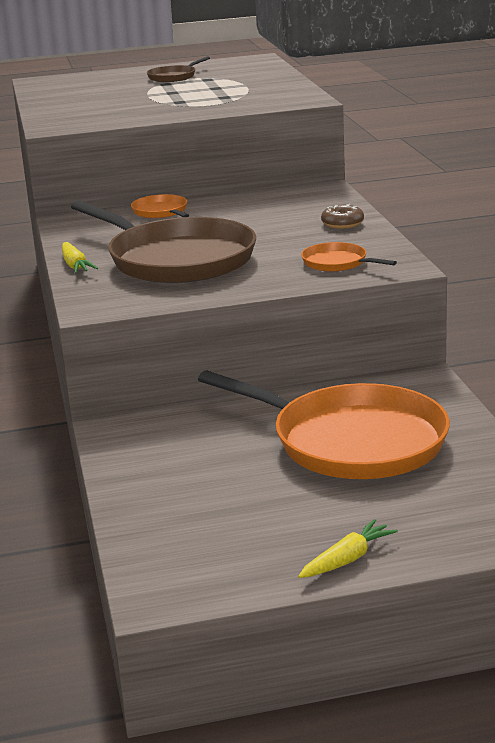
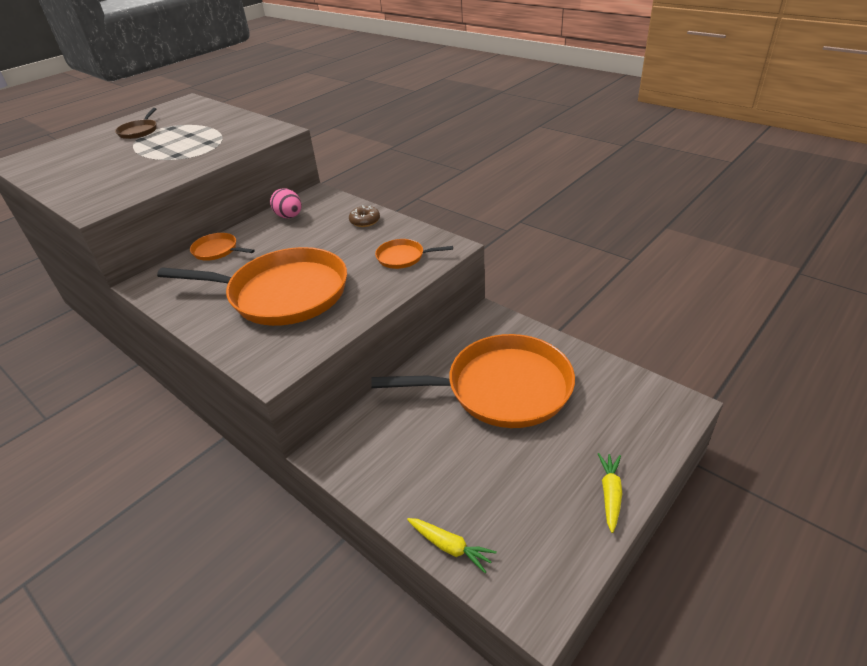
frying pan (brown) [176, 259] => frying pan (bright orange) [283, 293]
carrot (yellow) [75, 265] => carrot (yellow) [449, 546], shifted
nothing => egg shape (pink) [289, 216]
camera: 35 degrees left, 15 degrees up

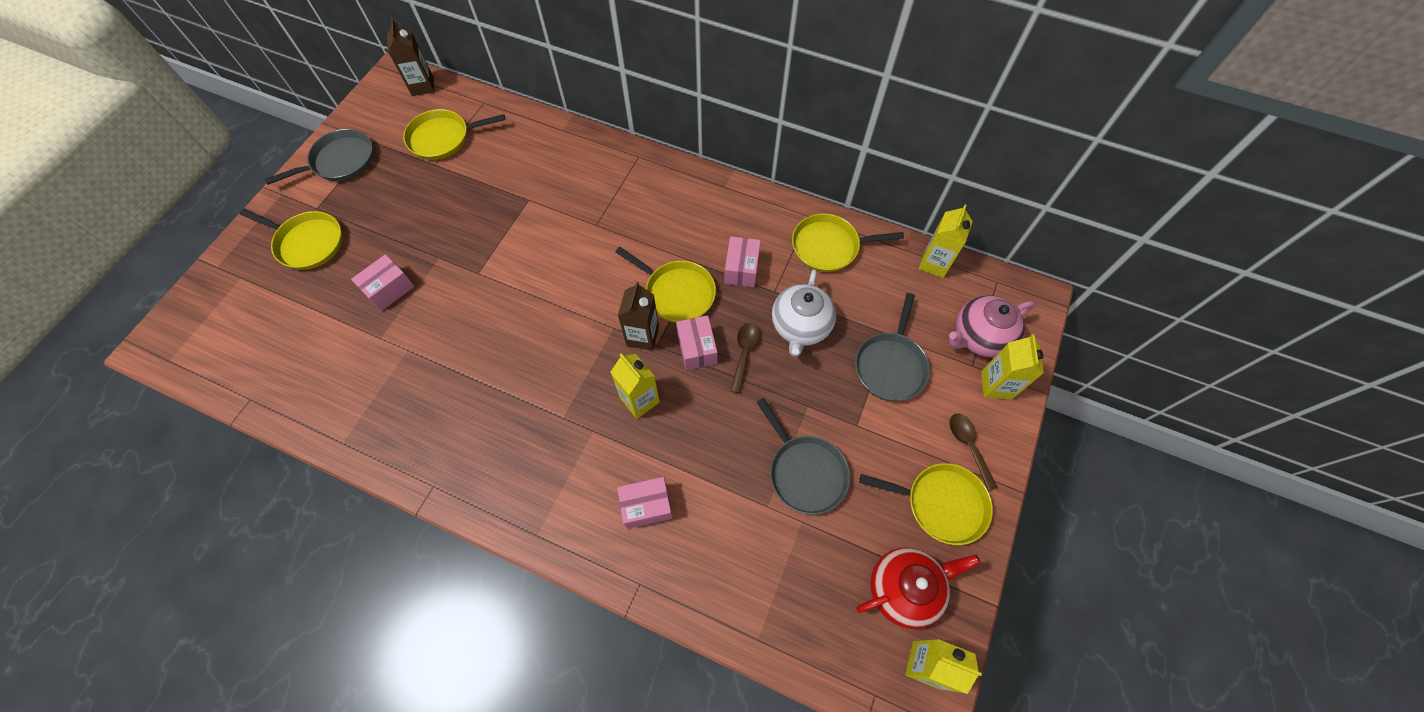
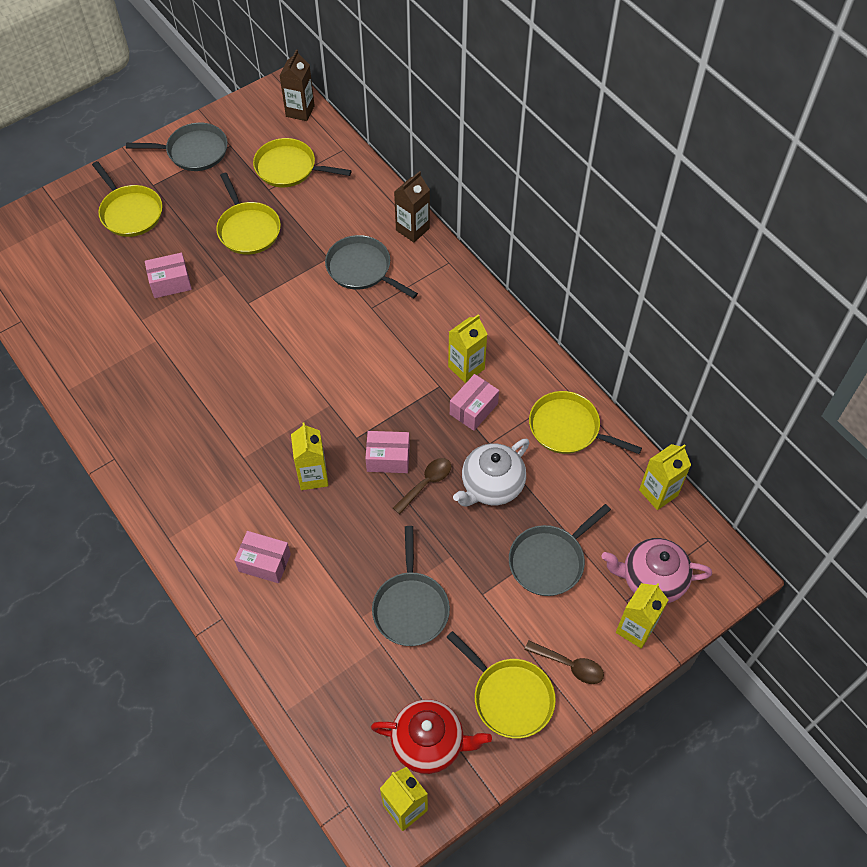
frying pan (yellow) [677, 293] => frying pan (yellow) [248, 229], shifted
juice carton (brown) [642, 336] => juice carton (brown) [412, 229], shifted
box (pink) [697, 349] => box (pink) [388, 458], 75 degrees clockwise
spoon (brown) [968, 446] => spoon (brown) [569, 665], 105 degrees clockwise
nothing => frying pan (grey) [361, 269]
nothing => juice carton (yellow) [466, 368]
camera: 30 degrees right, 5 degrees down

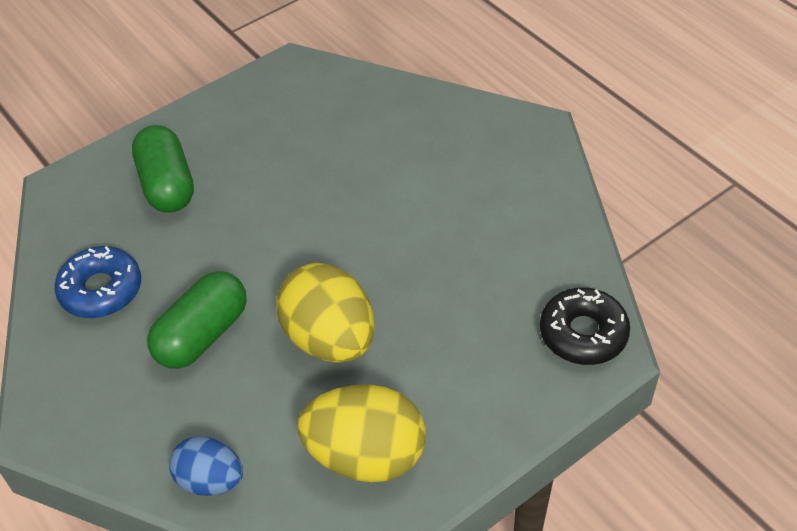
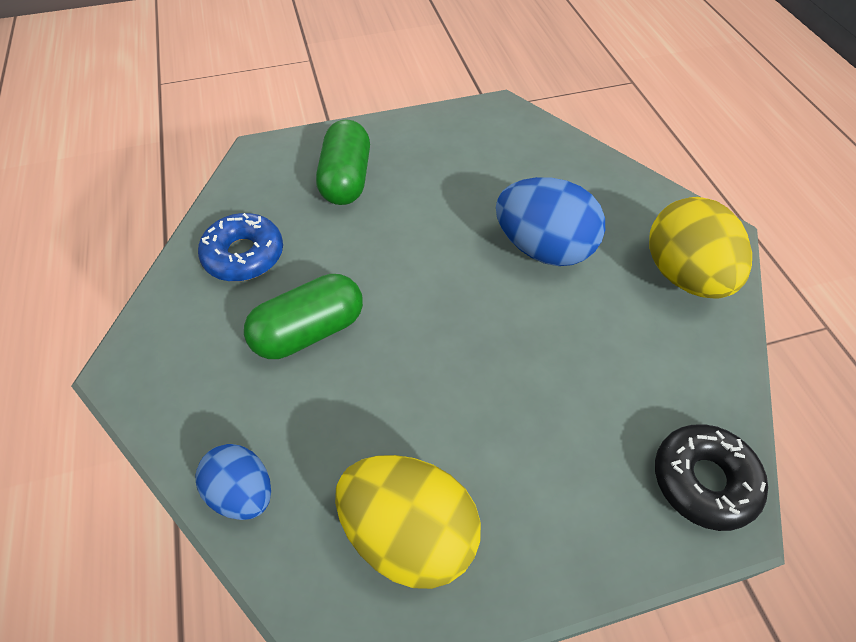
egg shape (yellow) [330, 339] => egg shape (yellow) [683, 275], shifted
nothing => egg shape (blue) [543, 248]
camera: 20 degrees right, 5 degrees up

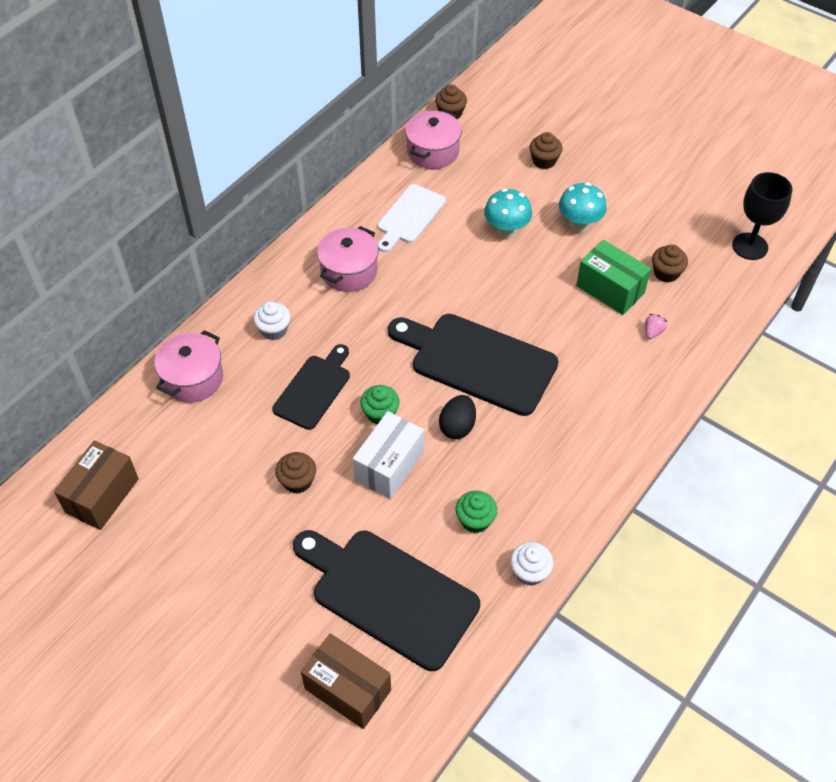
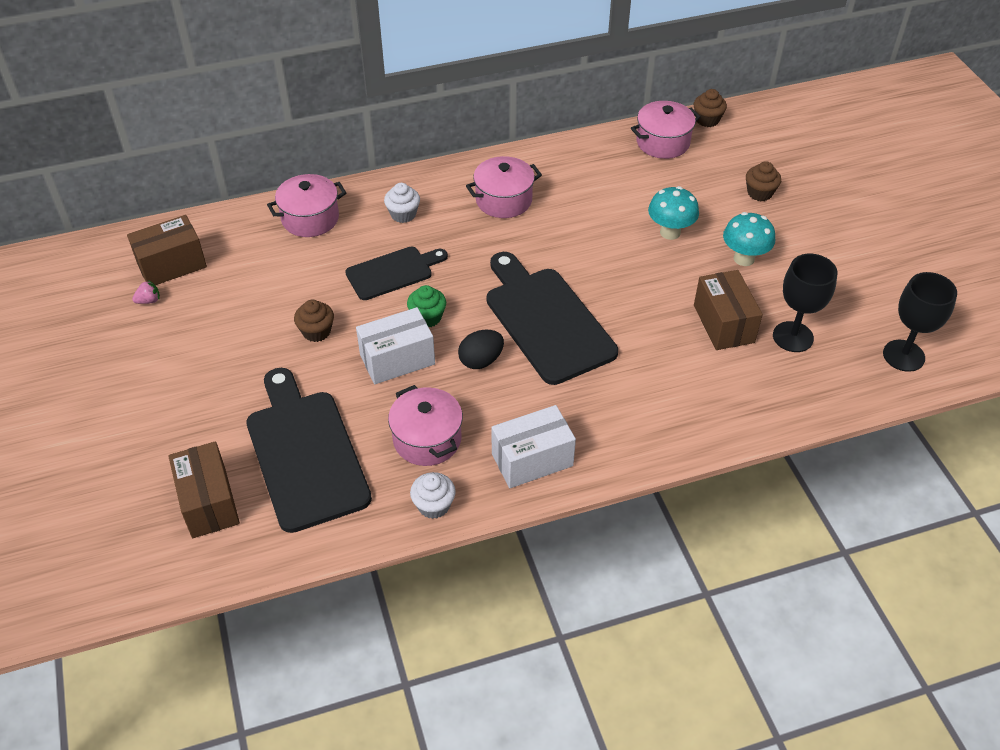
cutting board (pure white) [409, 217] => nothing
box (emerald) [610, 289] => box (brown) [723, 324]
fairy cake (brown) [666, 273] => goblet (black) [793, 337]
strawberry (pink) [652, 332] => strawberry (pink) [149, 301], shifted
fairy cake (emerald) [475, 520] => cooking pot (pink) [427, 439]
nothing => box (pure white) [532, 460]
camera: 35 degrees right, 5 degrees down

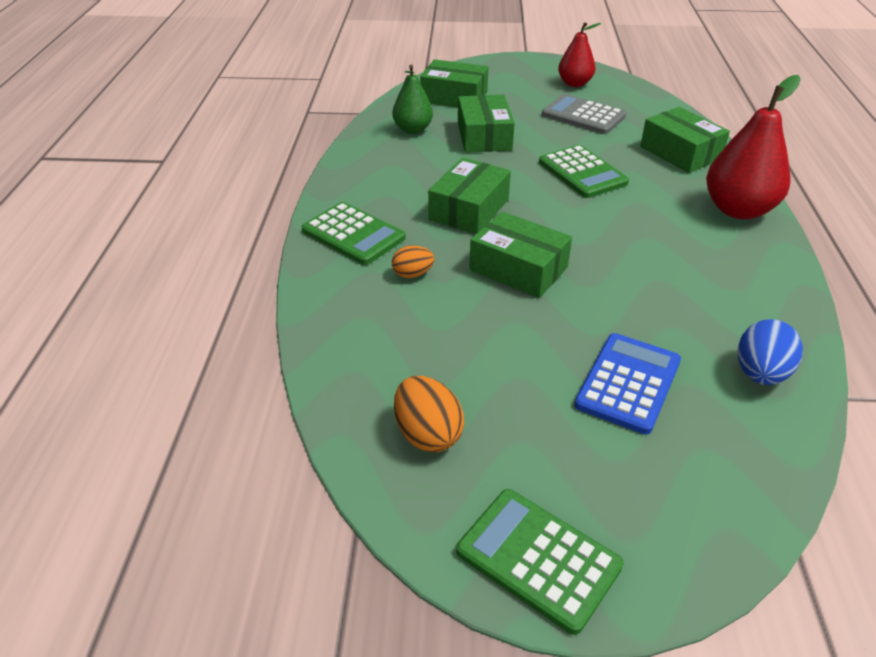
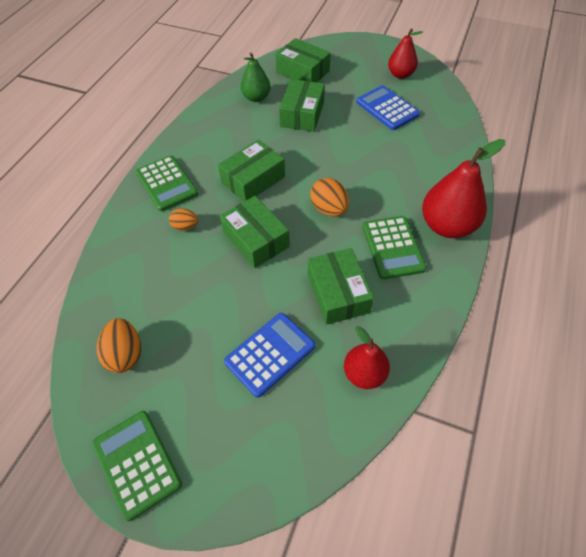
calculator (grey) [583, 116] => calculator (blue) [387, 108]
box (emerald) [680, 153] => box (emerald) [338, 293], shifted
calculator (emerald) [582, 173] => calculator (emerald) [392, 247], shifted
egg shape (blue) [760, 374] => pear fruit (scarlet) [364, 374]
nothing => egg shape (bright orange) [329, 209]
camera: 20 degrees right, 15 degrees up

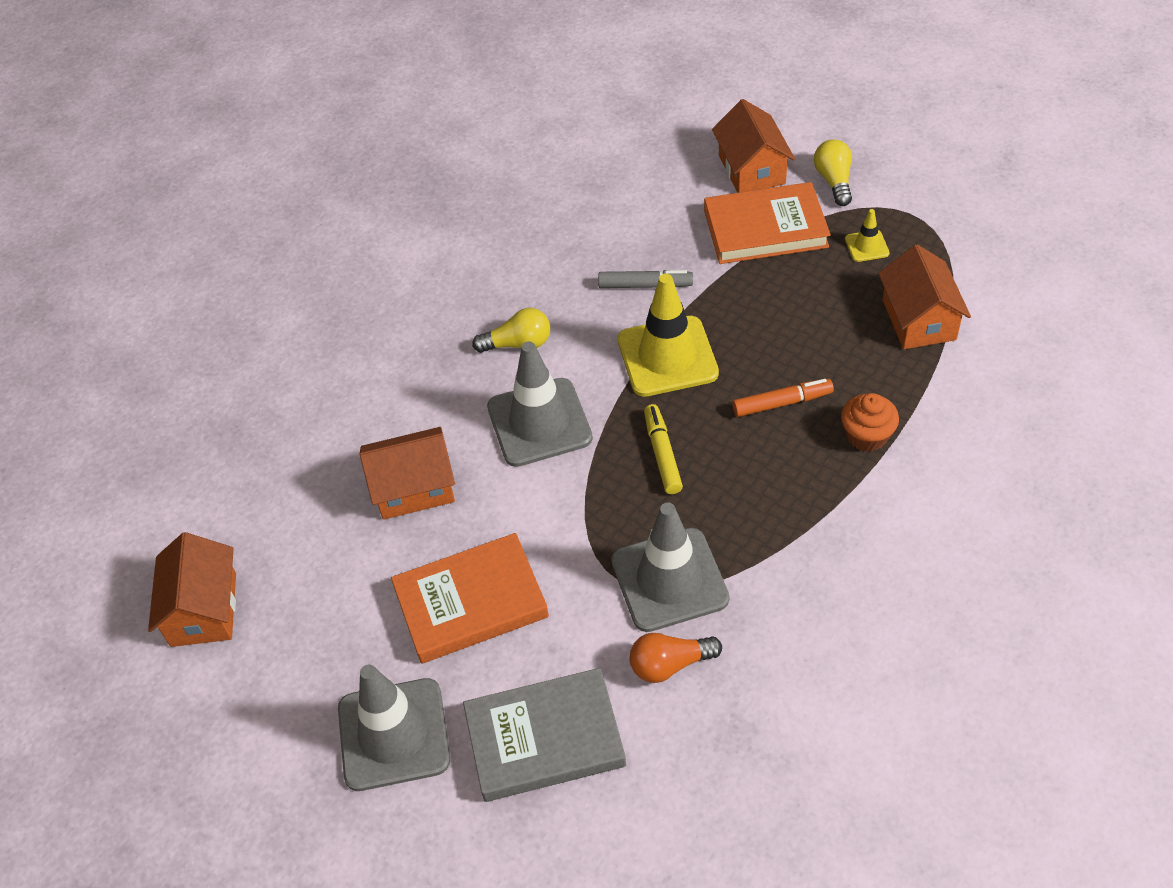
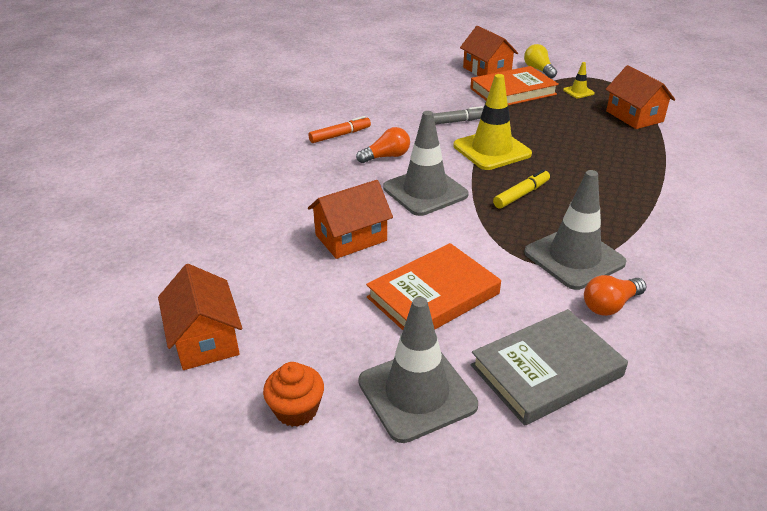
bulb (yellow) [518, 344] => bulb (bright orange) [386, 157]
marker (bright orange) [782, 403] => marker (bright orange) [340, 135], shifted
fairy cake (bright orange) [866, 436] => fairy cake (bright orange) [296, 410], shifted
marker (yellow) [662, 454] => marker (yellow) [521, 195], 75 degrees clockwise
camera: 20 degrees left, 15 degrees down

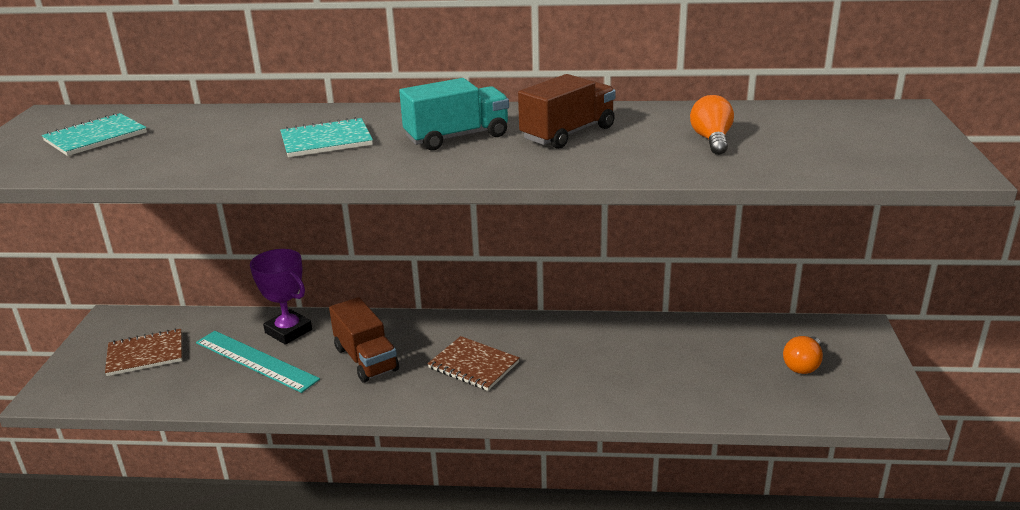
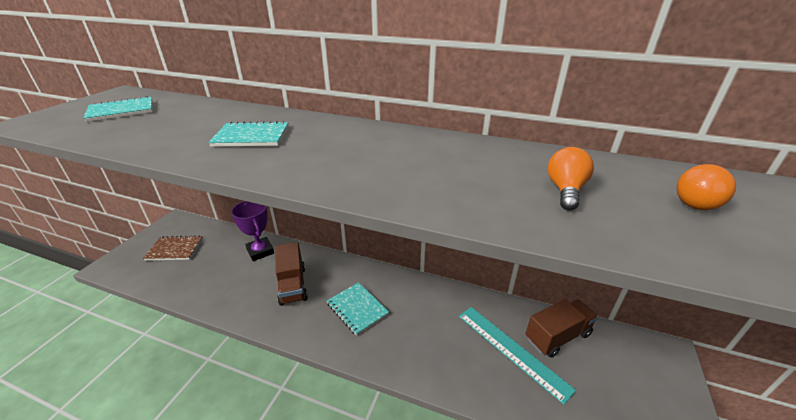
truck (brown) [568, 133] => truck (brown) [557, 336], shifted
truck (aqua) [457, 137] => nothing
measuring stick (aqua) [256, 360] => measuring stick (aqua) [511, 350], shifted
notepad (brown) [474, 365] => notepad (aqua) [357, 309]
bulb (bright orange) [802, 365] => bulb (bright orange) [697, 202], shifted
camera: 15 degrees right, 5 degrees up

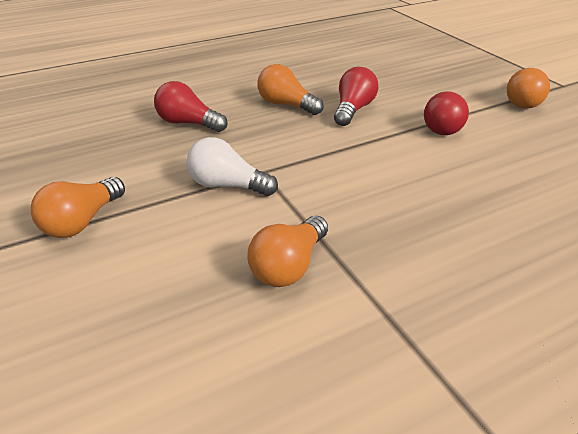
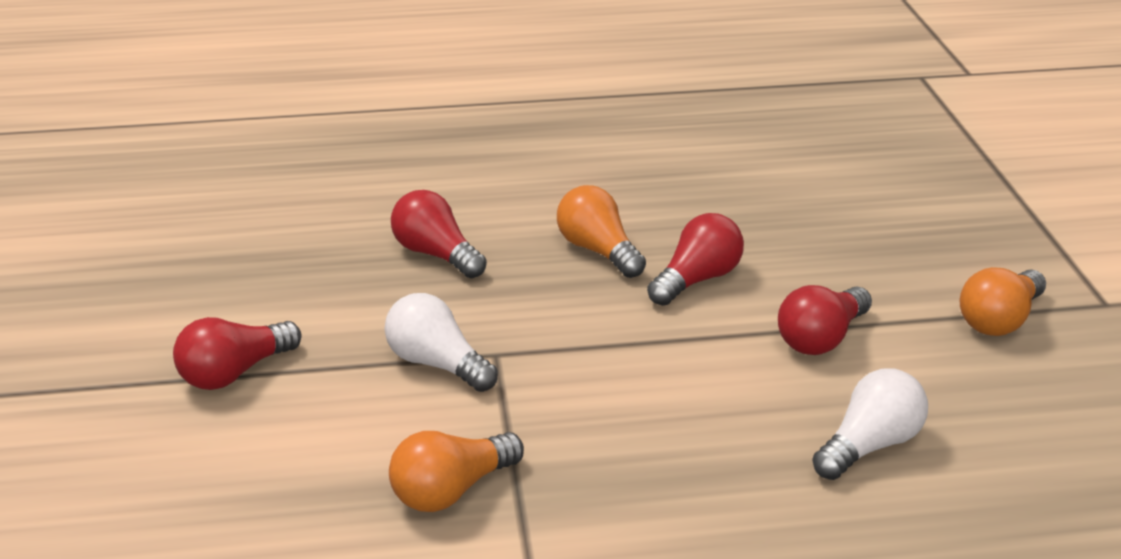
bulb (bright orange) [82, 221] => bulb (scarlet) [235, 373]
nothing => bulb (pure white) [869, 445]
camera: 20 degrees right, 5 degrees down

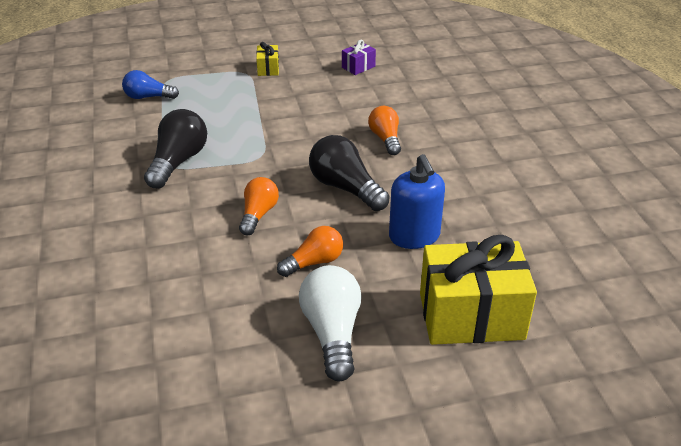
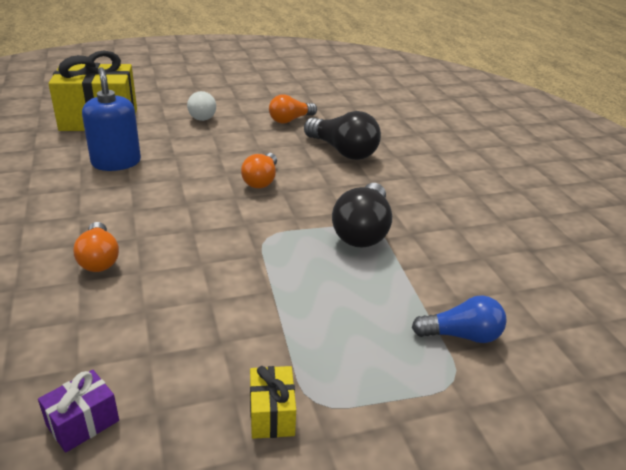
bulb (black) [345, 188] => bulb (black) [343, 151], shifted
bulb (bright orange) [314, 262] => bulb (bright orange) [290, 120], shifted
bulb (pure white) [332, 333] => bulb (pure white) [202, 115], x0.66
camera: 175 degrees right, 5 degrees down

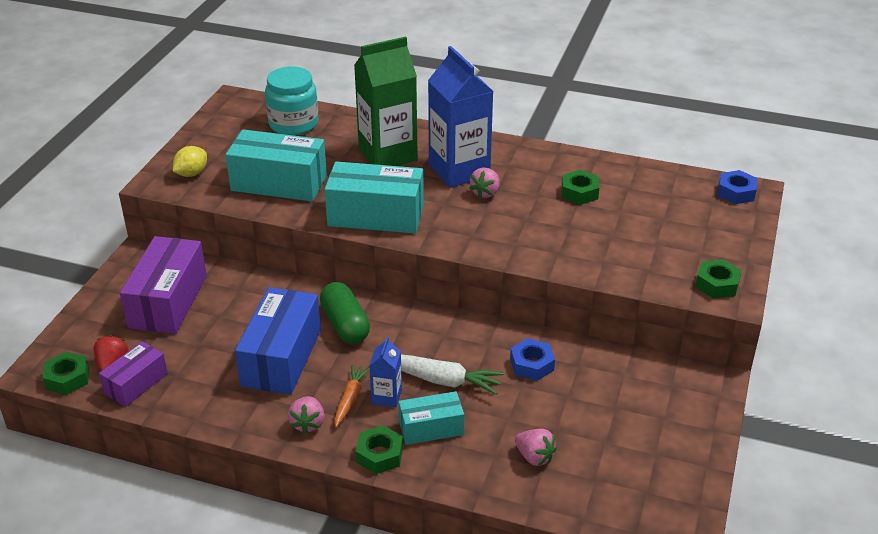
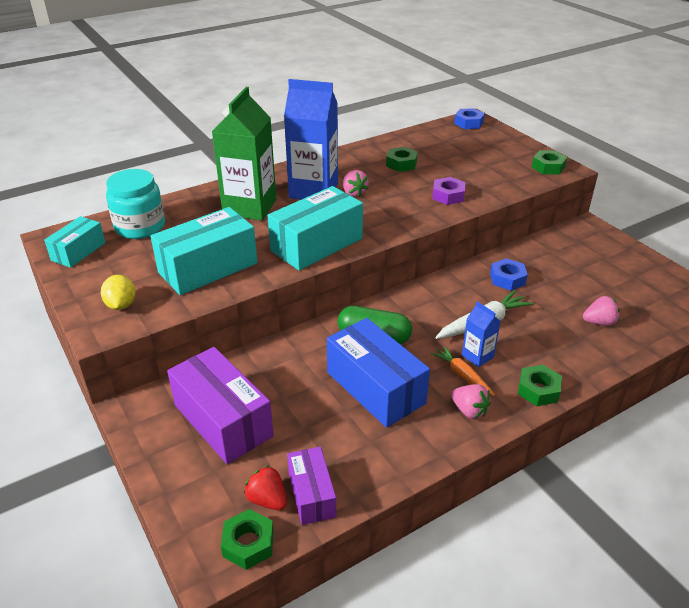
box (aqua) [431, 428] => box (aqua) [78, 251], shifted
nothing => hex nut (purple) [448, 195]
camera: 50 degrees left, 0 degrees up

